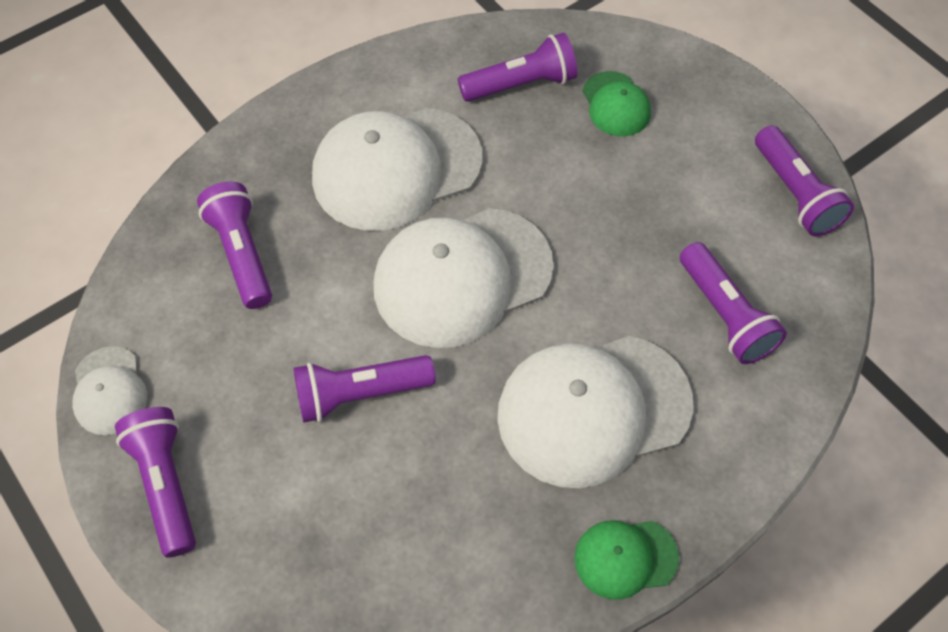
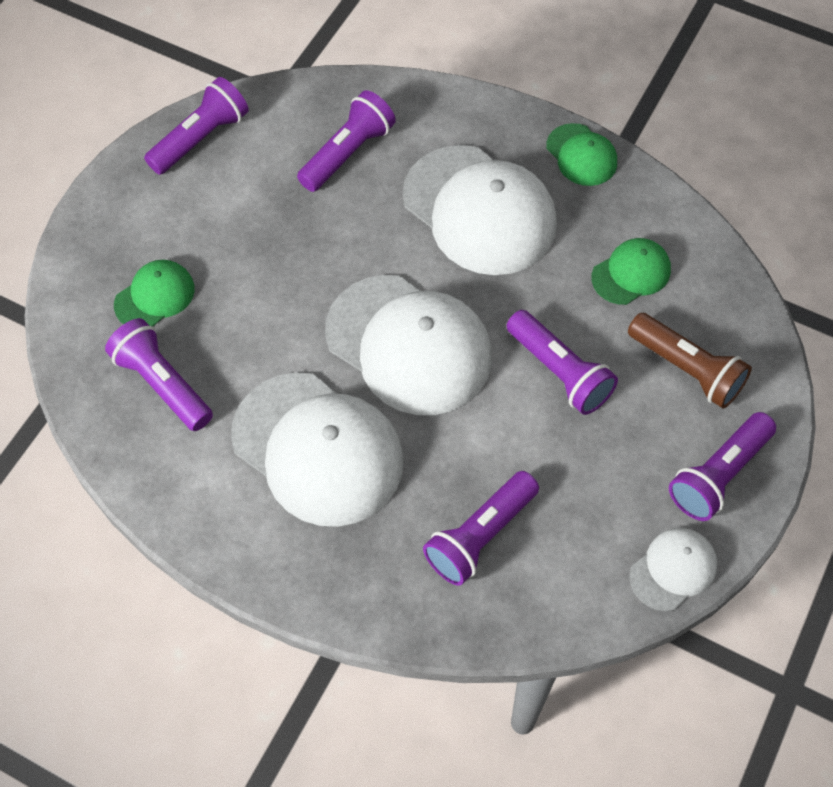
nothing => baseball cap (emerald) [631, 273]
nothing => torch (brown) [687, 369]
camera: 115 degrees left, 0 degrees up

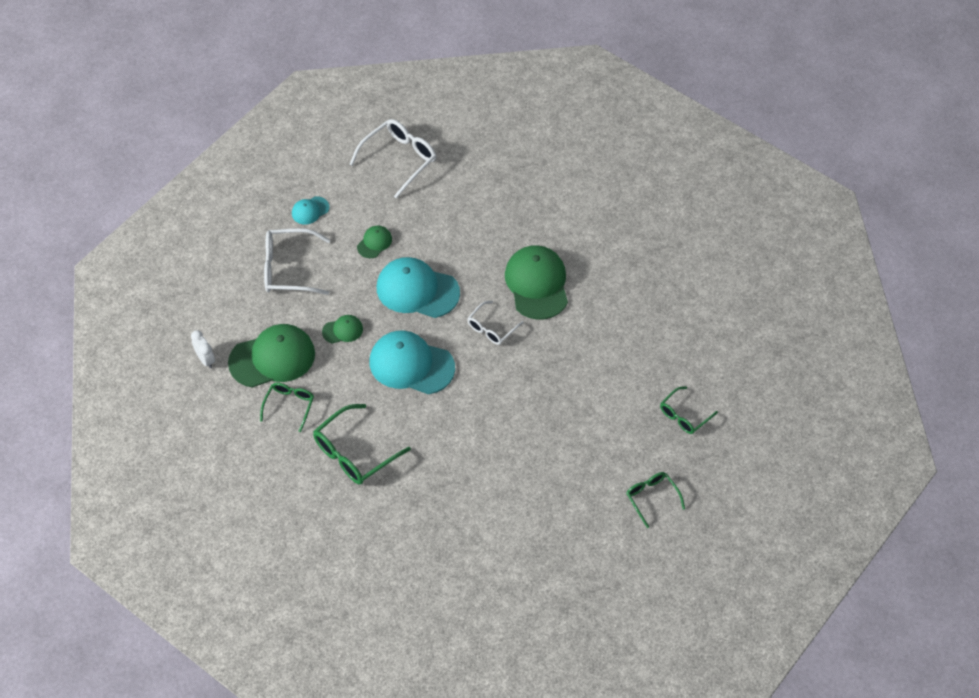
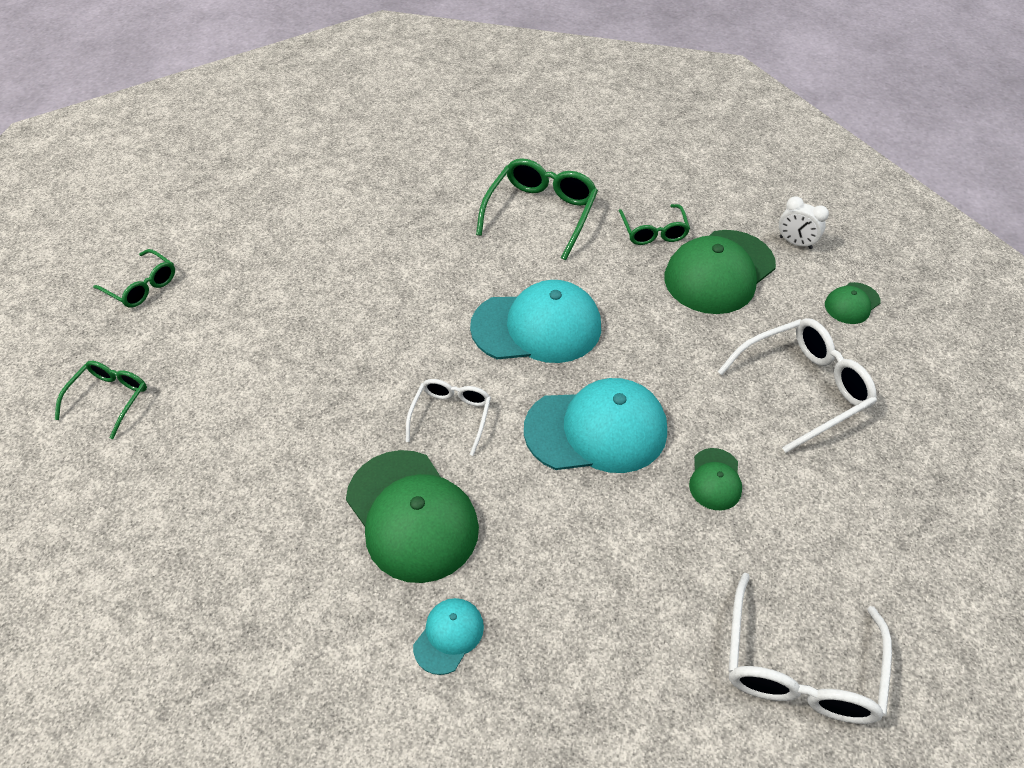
baseball cap (aqua) [310, 210] => baseball cap (aqua) [449, 636], shifted
baseball cap (emerald) [343, 330] => baseball cap (emerald) [852, 303], shifted
camera: 155 degrees right, 5 degrees down

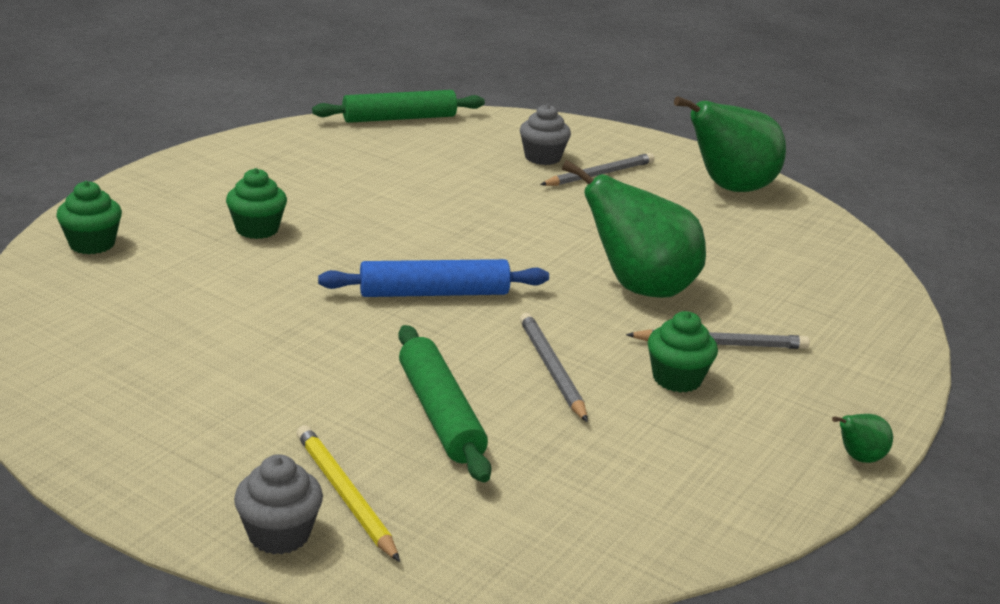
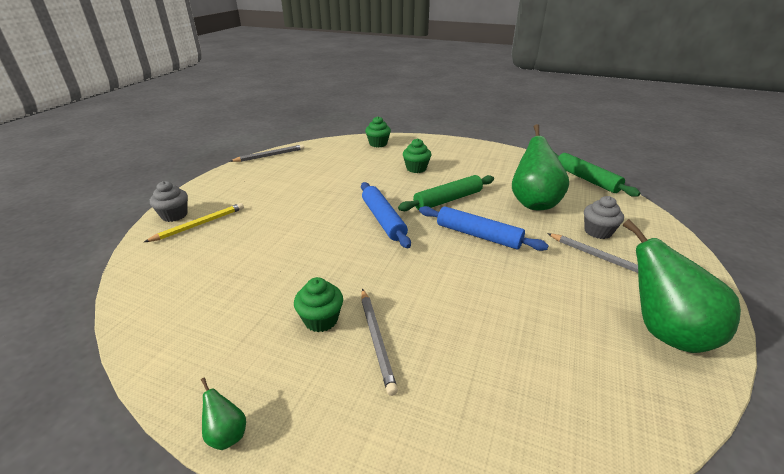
pear fruit (emerald) [639, 288] => pear fruit (emerald) [533, 203], shifted
lead pencil (grey) [552, 369] => lead pencil (grey) [270, 156], shifted
dough roller (emerald) [440, 414] => dough roller (emerald) [448, 200], shifted
nothing => dough roller (blue) [478, 235]
camera: 80 degrees right, 5 degrees up

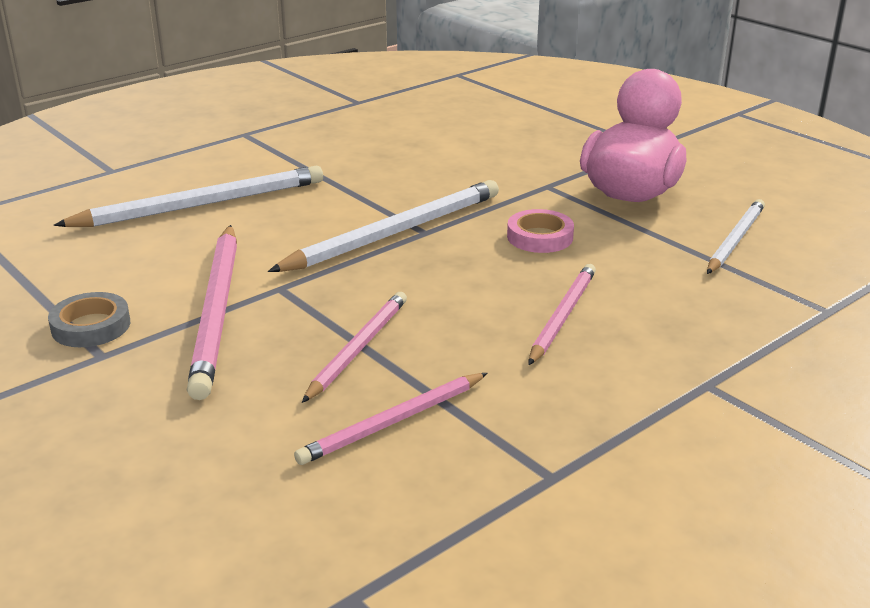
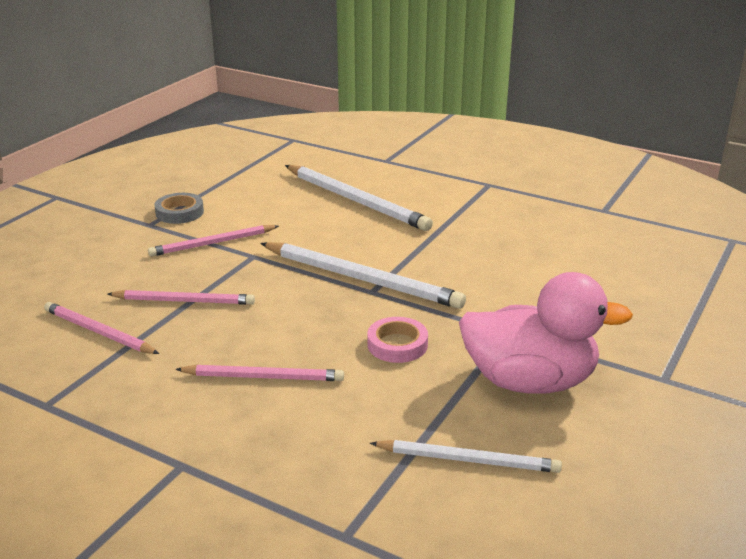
lead pencil (pink) [217, 311] => lead pencil (pink) [212, 243], x0.61
camera: 70 degrees right, 0 degrees up

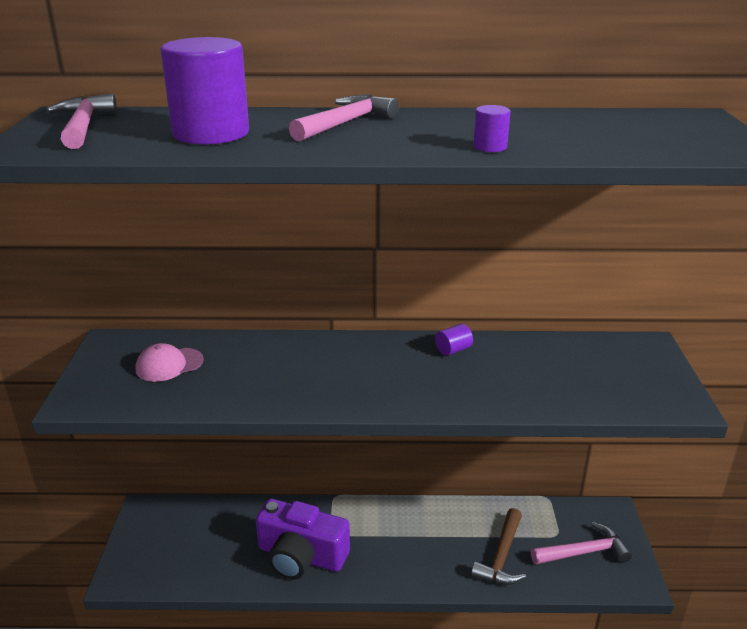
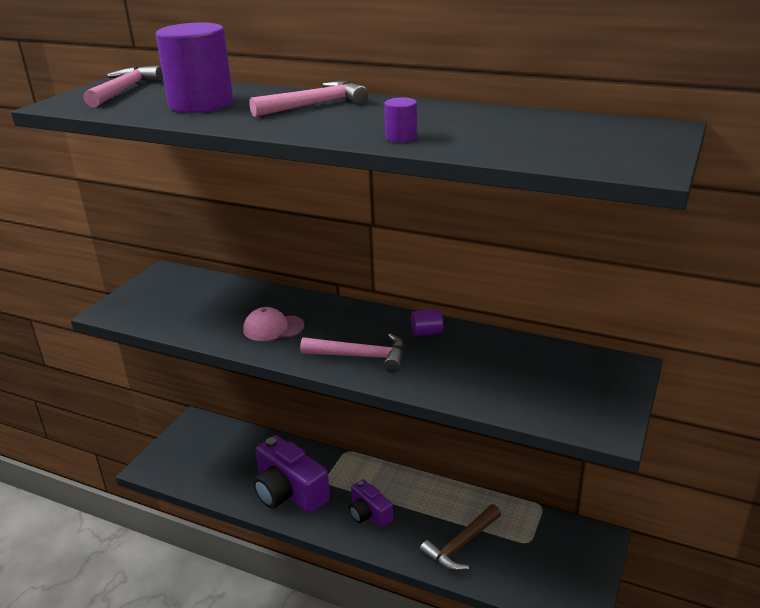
baseball cap (pink) [169, 365] => baseball cap (pink) [273, 328], shifted
claw hammer (pink) [583, 552] => claw hammer (pink) [361, 356], shifted
nothing => compact camera (purple) [369, 514]
camera: 25 degrees right, 0 degrees up

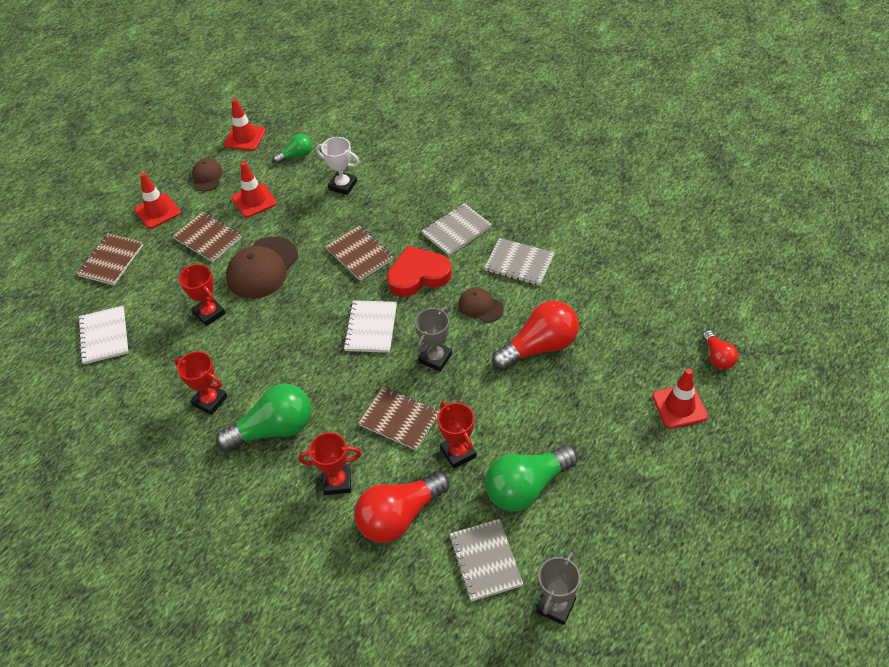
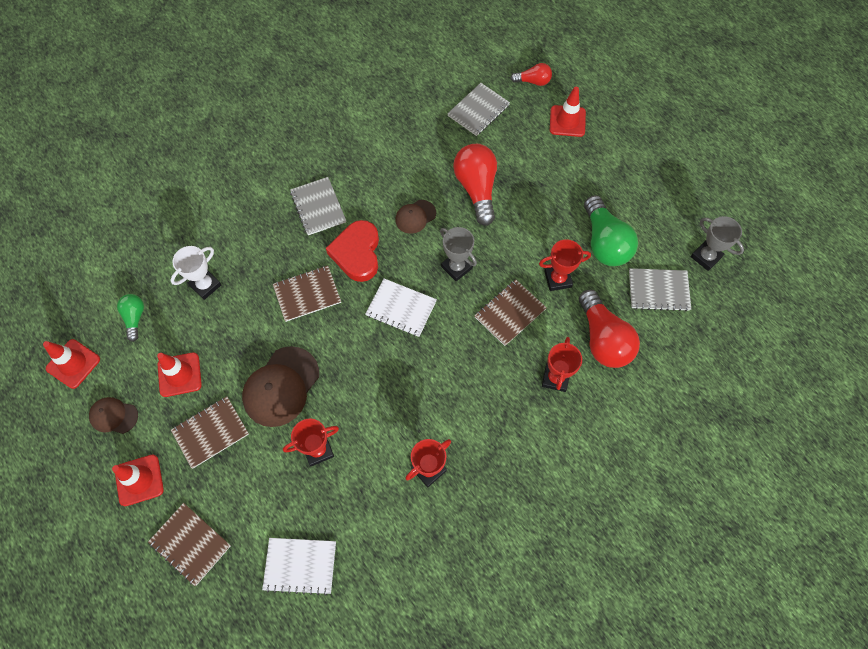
baseball cap (brown) [262, 268] => baseball cap (brown) [281, 386], 75 degrees clockwise
notepad (grey) [519, 263] => notepad (grey) [478, 110], shifted
bulb (emerald) [273, 429] => nothing
camera: 75 degrees left, 15 degrees up

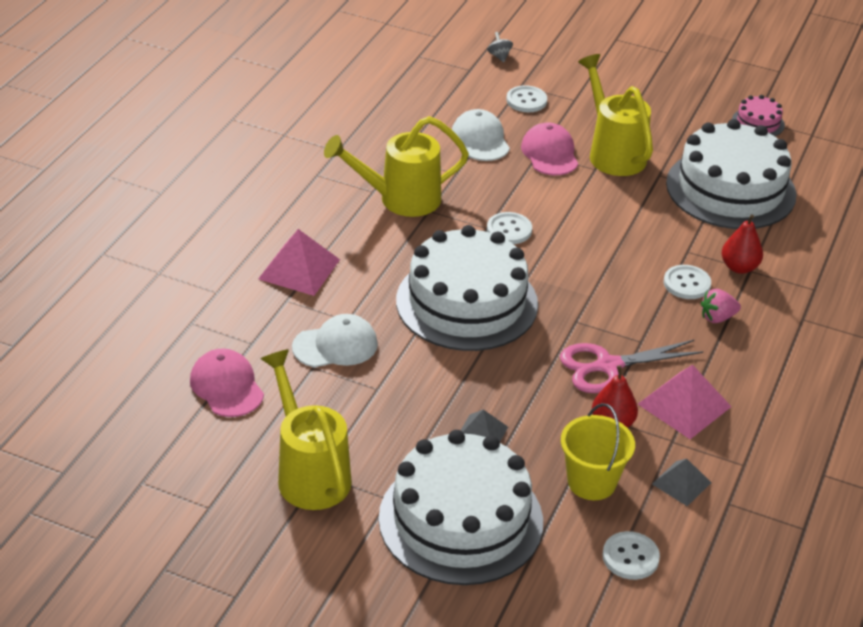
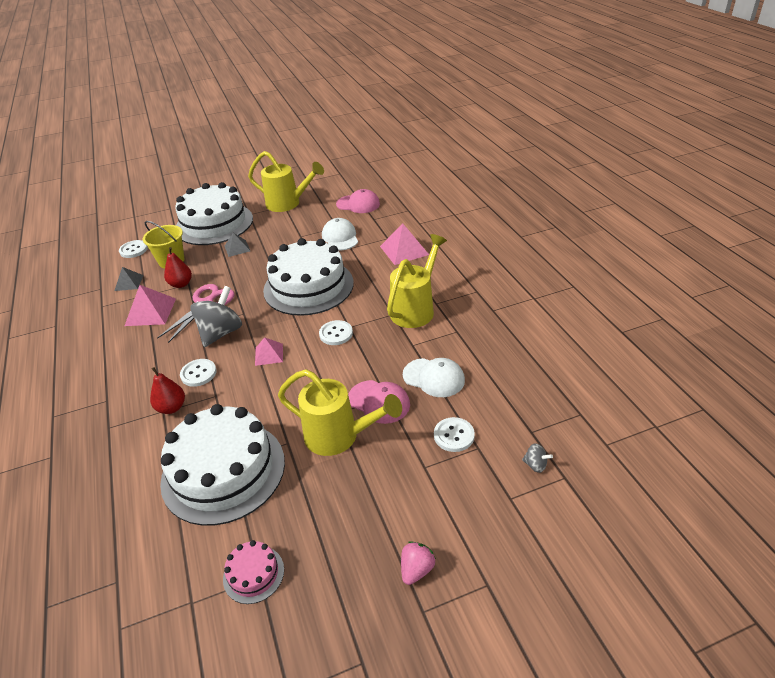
strawberry (pink) [717, 318] => strawberry (pink) [416, 569], shifted
baseball cap (pure white) [335, 345] => baseball cap (pure white) [340, 237], 135 degrees clockwise
nothing => toy top (grey) [221, 333]
nothing => pyramid (pink) [269, 354]
camera: 140 degrees right, 0 degrees up

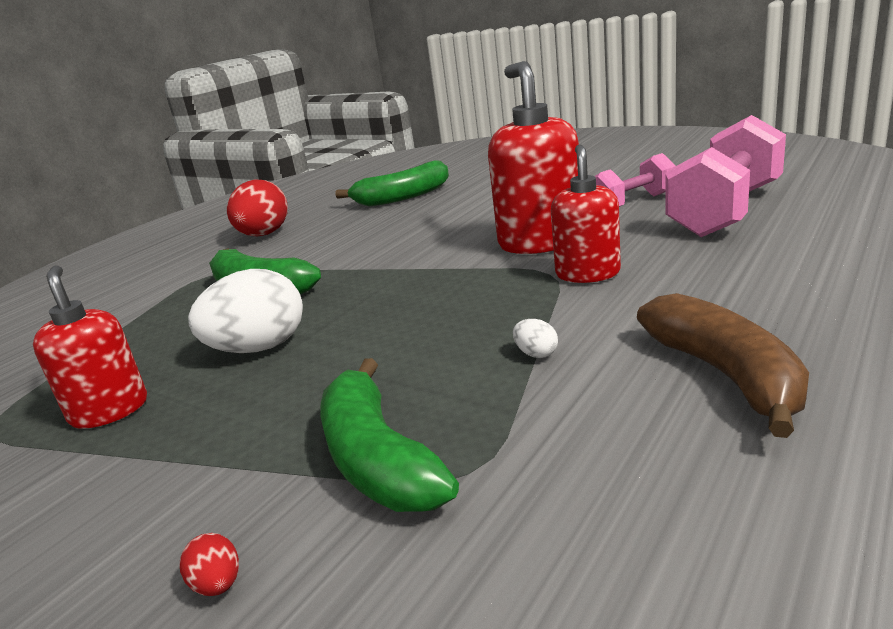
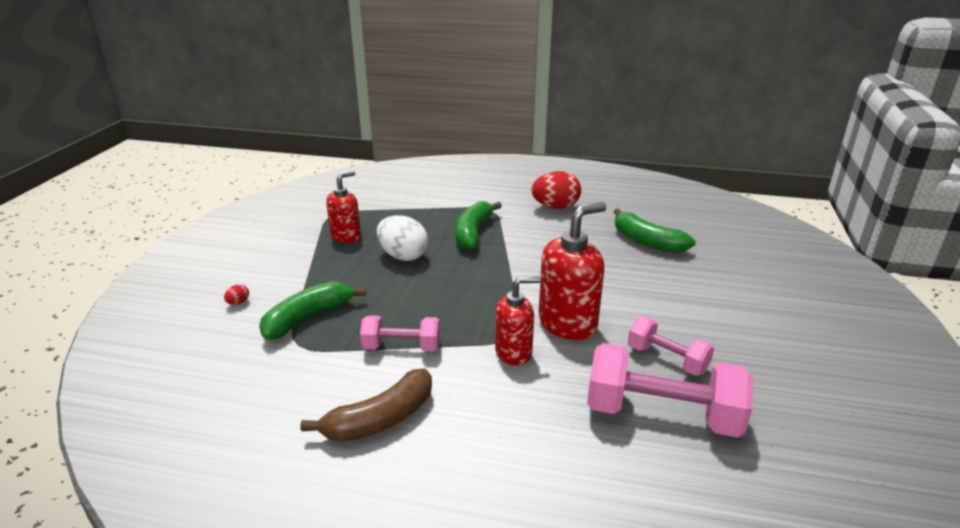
egg shape (pure white) [536, 354] => dumbbell (pink) [401, 347]
camera: 65 degrees right, 5 degrees up

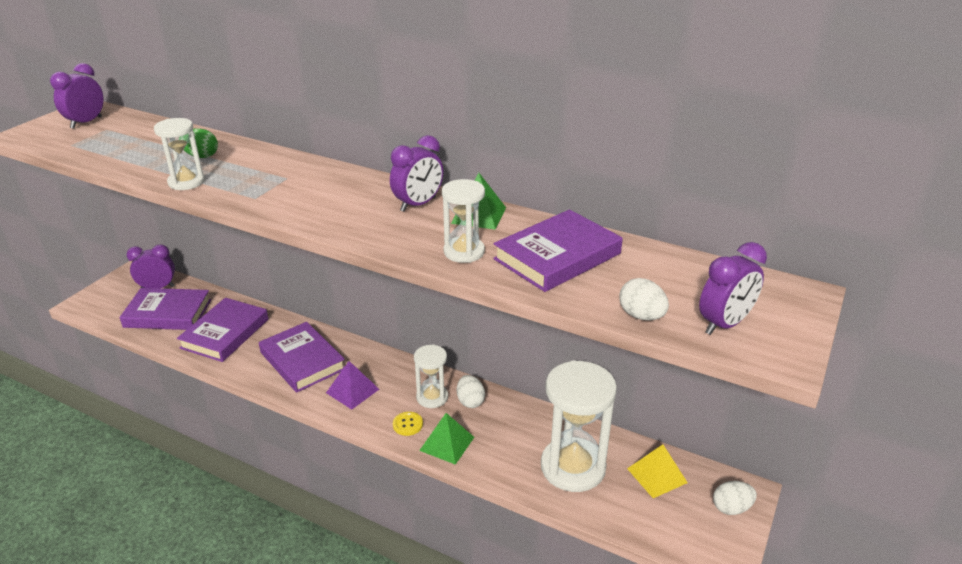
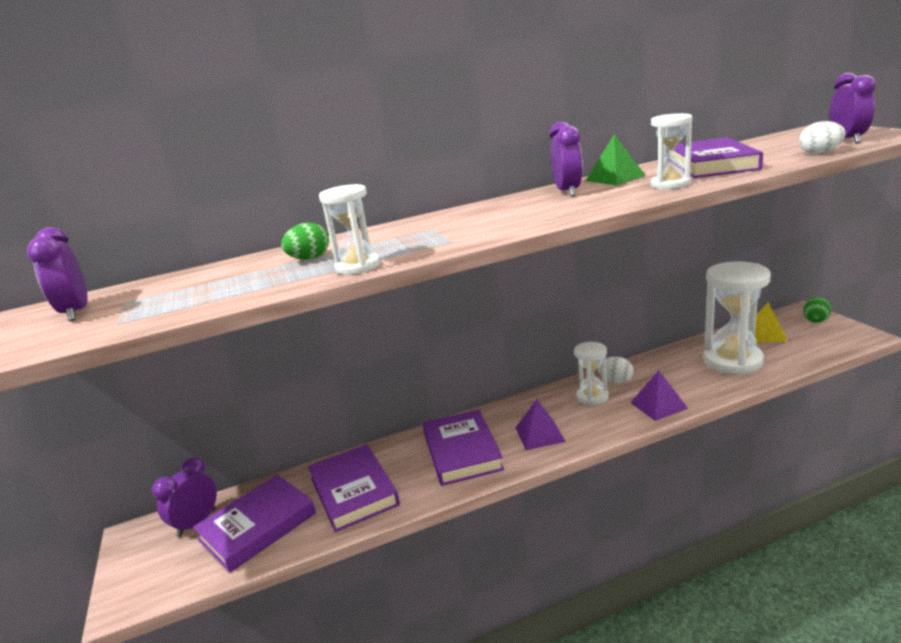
hardback (purple) [302, 361] => hardback (purple) [462, 451], 75 degrees clockwise
shirt button (yellow) [407, 424] => nothing
pyramid (emerald) [447, 443] => pyramid (purple) [658, 405]
egg shape (pure white) [731, 508] => egg shape (emerald) [815, 320]
camera: 45 degrees left, 10 degrees down

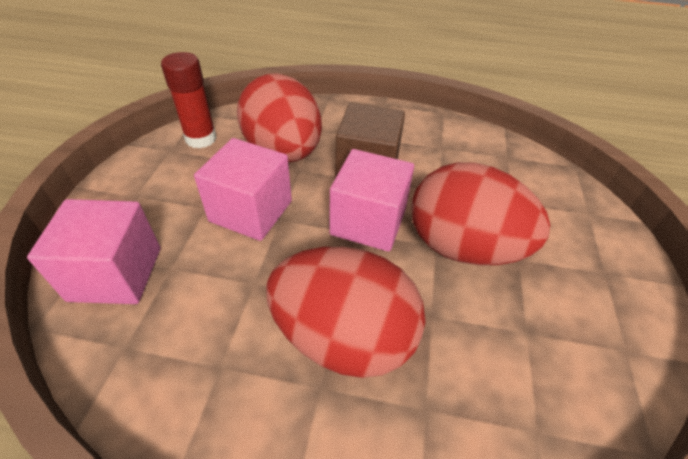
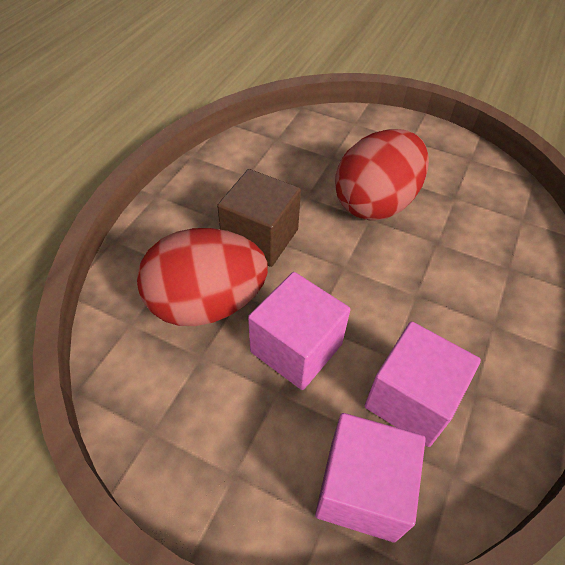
stick of glue (scarlet) [201, 139] => nothing
block (pink) [368, 222] => block (pink) [411, 399], shifted
egg shape (scarlet) [344, 337] => nothing
camera: 75 degrees left, 5 degrees up

